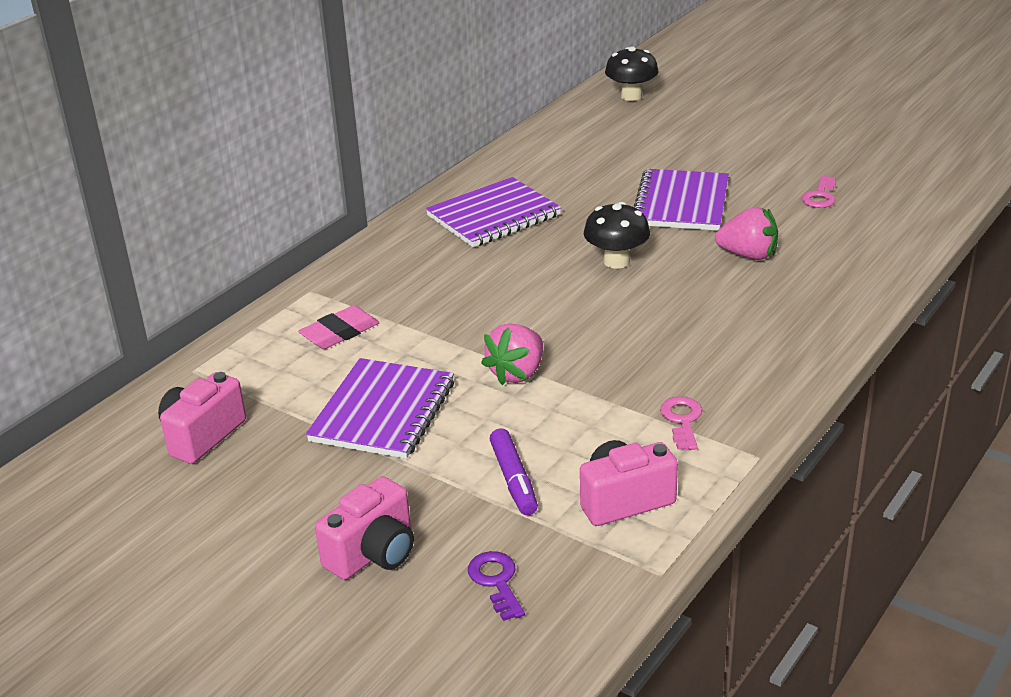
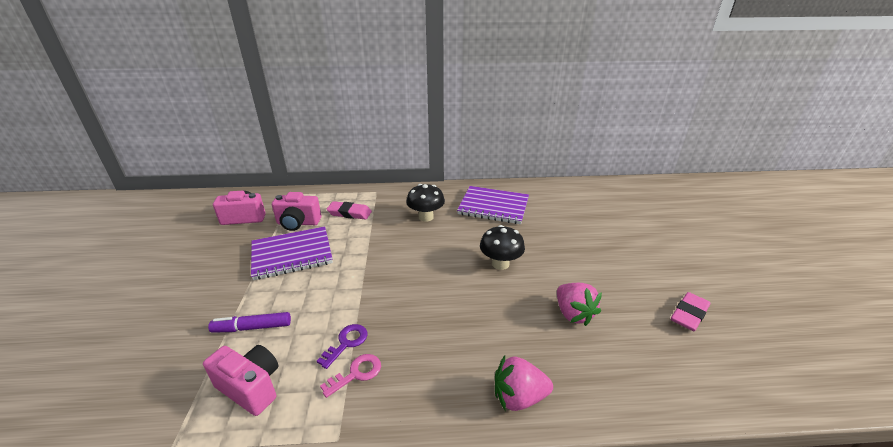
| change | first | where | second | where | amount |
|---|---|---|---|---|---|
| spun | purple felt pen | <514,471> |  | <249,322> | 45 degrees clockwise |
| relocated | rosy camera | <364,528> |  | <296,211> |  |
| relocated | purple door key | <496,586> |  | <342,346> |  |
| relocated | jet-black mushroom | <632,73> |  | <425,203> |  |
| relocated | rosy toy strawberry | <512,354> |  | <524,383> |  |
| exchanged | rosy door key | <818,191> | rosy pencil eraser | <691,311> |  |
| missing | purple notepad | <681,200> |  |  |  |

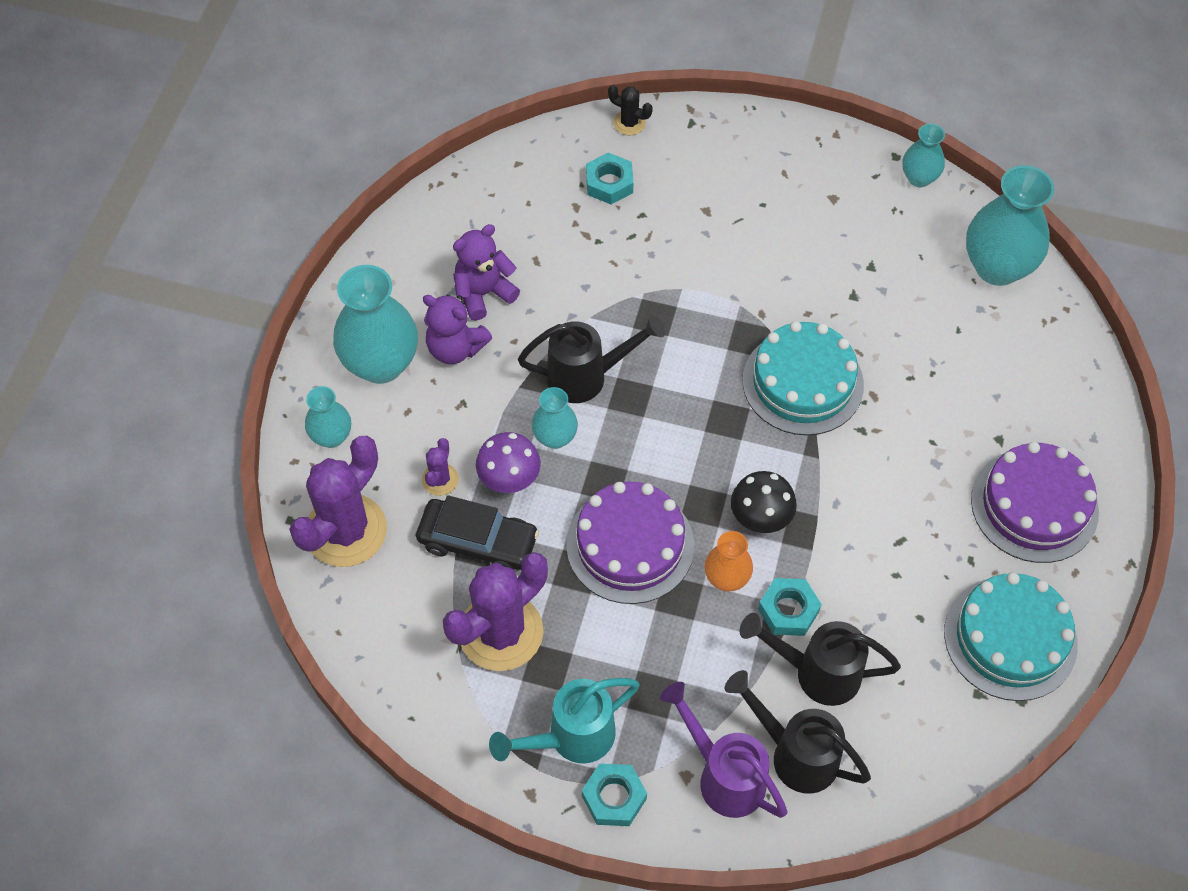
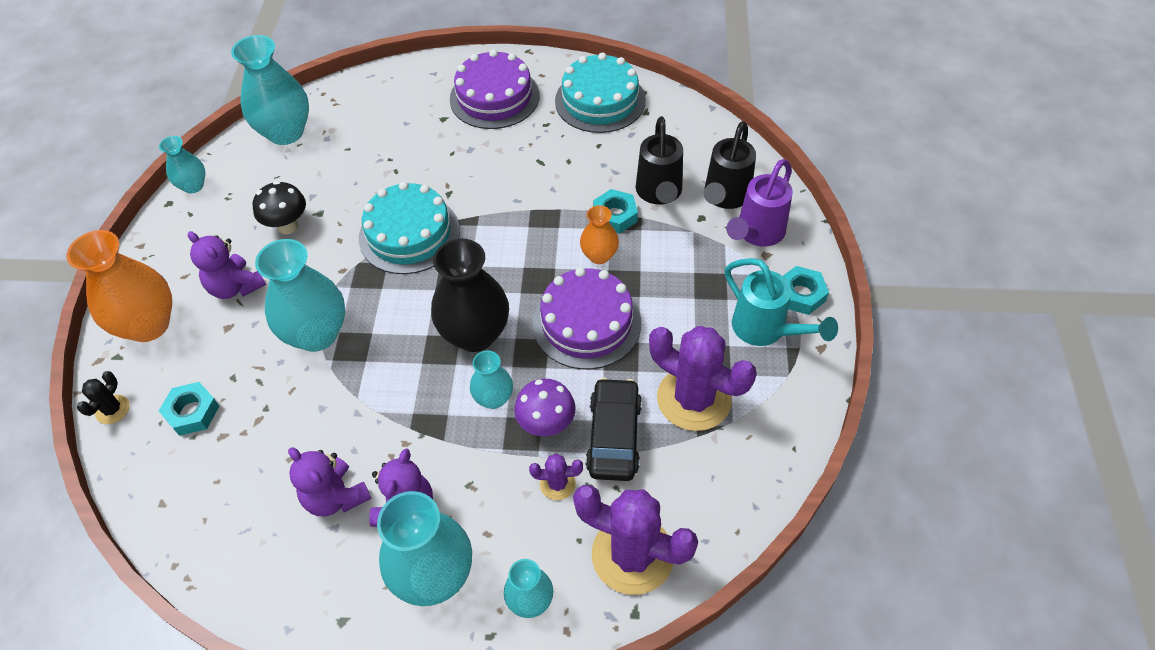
| change | first | where | second | where | amount |
|---|---|---|---|---|---|
| appeared |  |  | orange-coloured vase | <119,286> |  |
| appeared |  |  | purple teddy bear | <227,265> |  |
| relocated | jet-black mushroom | <764,502> |  | <279,207> |  |
| appeared |  |  | teal vase | <300,295> |  |
| appeared |  |  | jet-black vase | <470,295> |  |
| missing | jet-black watering can | <591,359> |  |  |  |

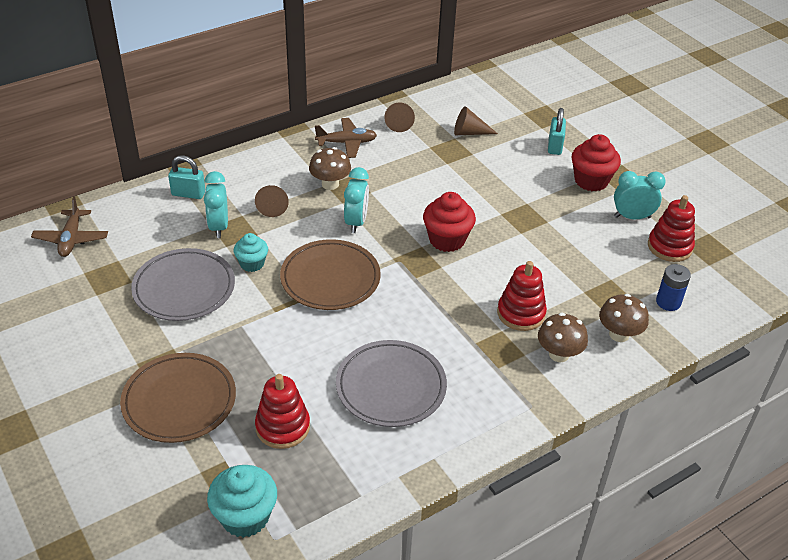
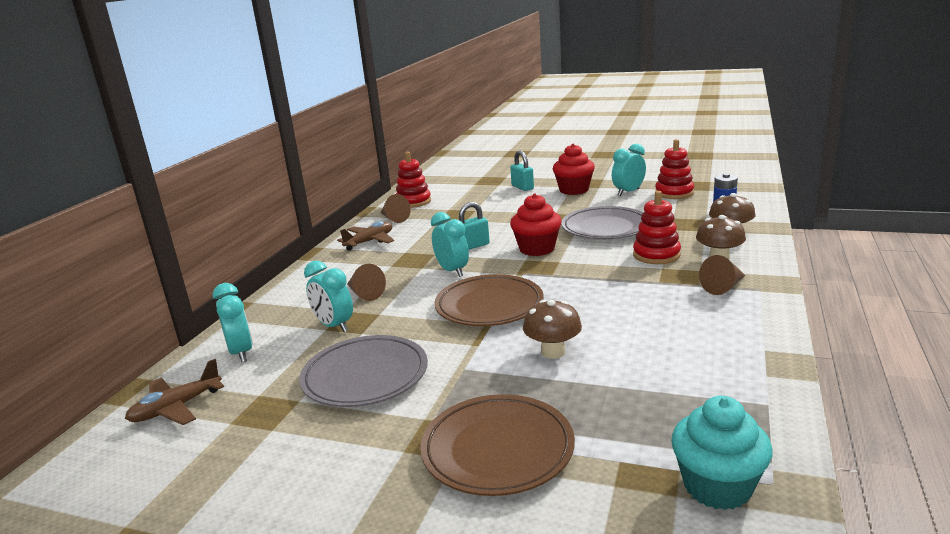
| change | first | where | second | where | amount |
|---|---|---|---|---|---|
| spun | russet plane | <69,226> |  | <174,392> | 90 degrees clockwise |
| appeared |  |  | teal clock | <233,322> |  |
| relocated | scarlet stacking toy | <282,411> |  | <413,180> |  |
| relocated | teal padlock | <186,177> |  | <474,226> |  |
| relocated | russet mushroom | <330,168> |  | <552,329> |  |
| relocated | grey flat dish | <391,383> |  | <602,222> |  |
| relocated | russet solid cone | <476,120> |  | <722,275> |  |
| missing | teal fairy cake | <251,252> |  |  |  |

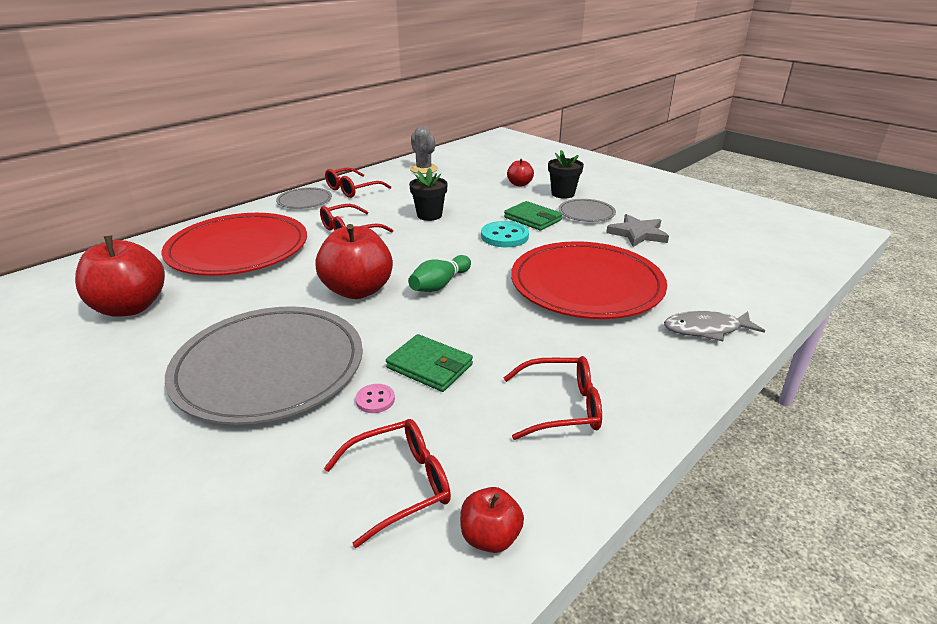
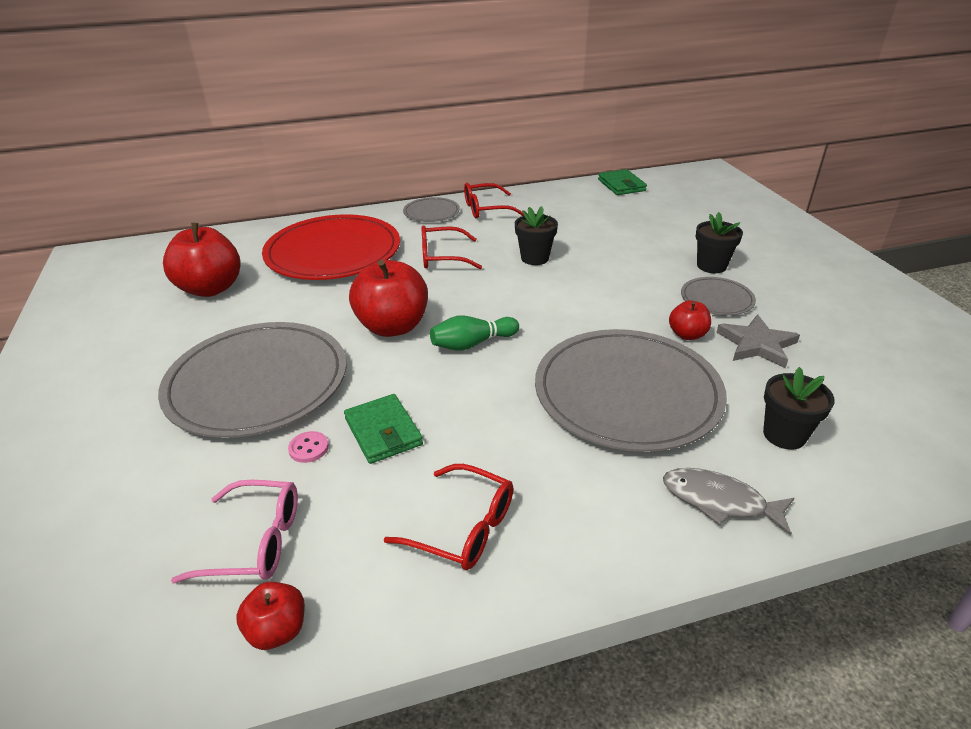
| change | first | where | second | where | amount |
|---|---|---|---|---|---|
| colour | scarlet eyeglasses | <387,483> | rosy eyeglasses | <234,531> |  |
| colour | scarlet flat dish | <589,280> | grey flat dish | <631,390> |  |
| relocated | emerald wallet | <533,216> |  | <622,182> |  |
| relocated | scarlet apple | <520,173> |  | <690,320> |  |
| appeared |  |  | jet-black plant pot | <799,408> |  |
| missing | grey saguaro cactus | <424,150> |  |  |  |
| missing | teal shirt button | <505,234> |  |  |  |

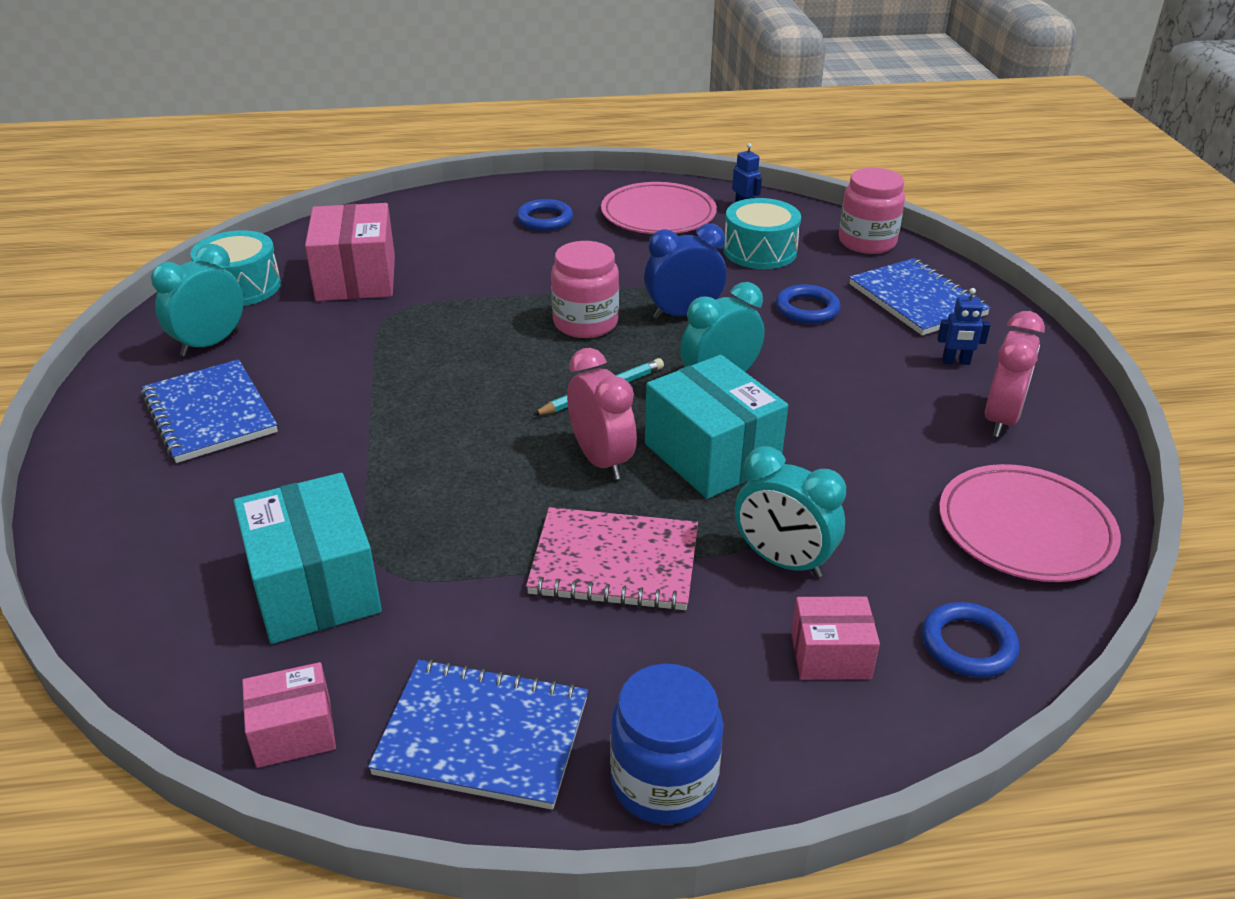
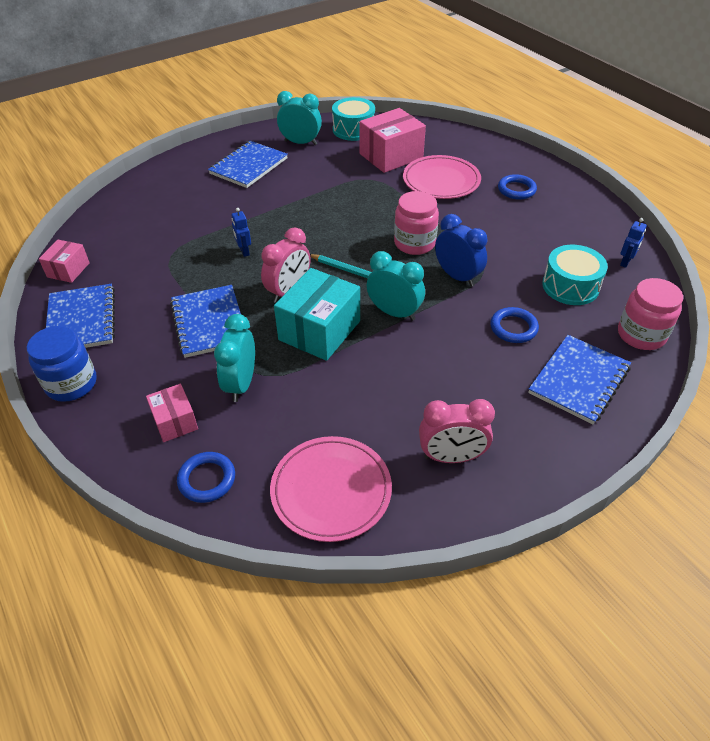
| change | first | where | second | where | amount |
|---|---|---|---|---|---|
| spun | rosy box | <289,715> |  | <64,261> | 60 degrees clockwise |
| colour | rosy notepad | <612,559> | blue notepad | <205,321> |  |
| relocated | blue robot figure | <964,326> |  | <241,232> |  |
| relocated | rosy flat dish | <659,208> |  | <442,177> |  |
| missing | teal box | <308,558> |  |  |  |

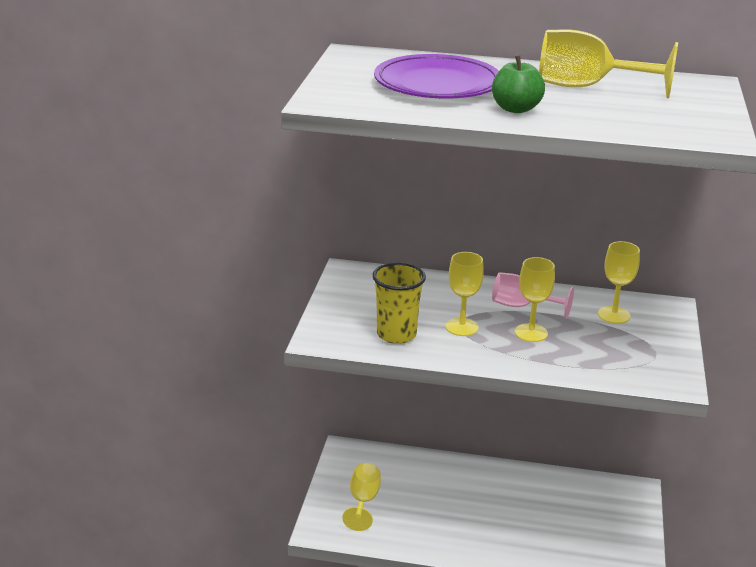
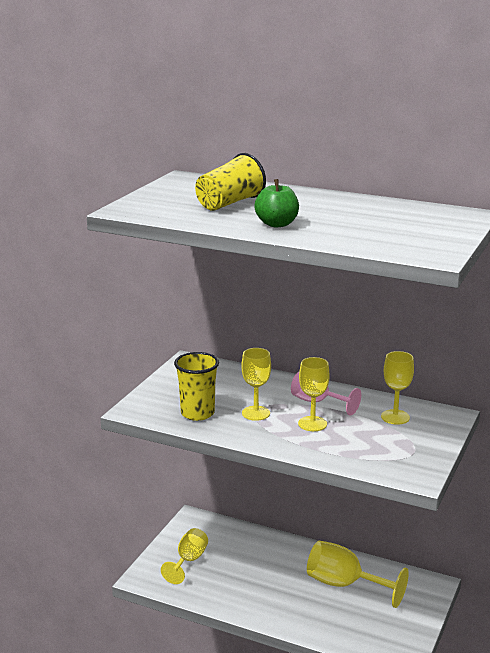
| change | first | where | second | where | amount |
|---|---|---|---|---|---|
| exchanged | purple flat dish | <436,76> | yellow beaker | <230,182> |  |
| relocated | yellow wine glass | <608,64> |  | <358,574> |  |

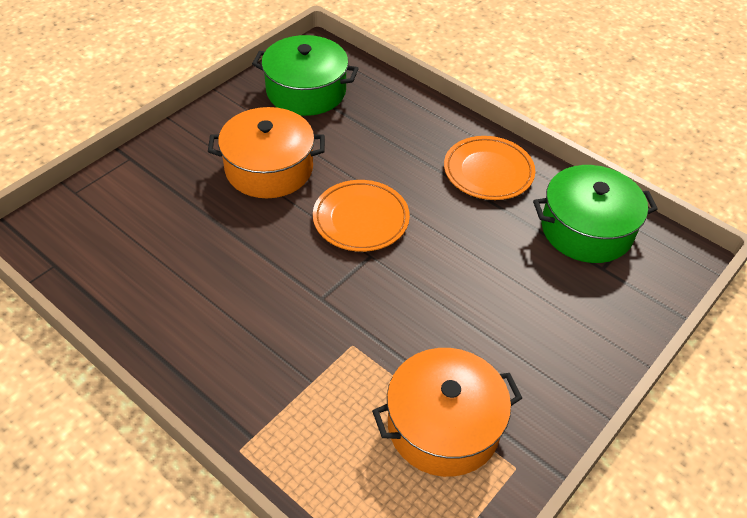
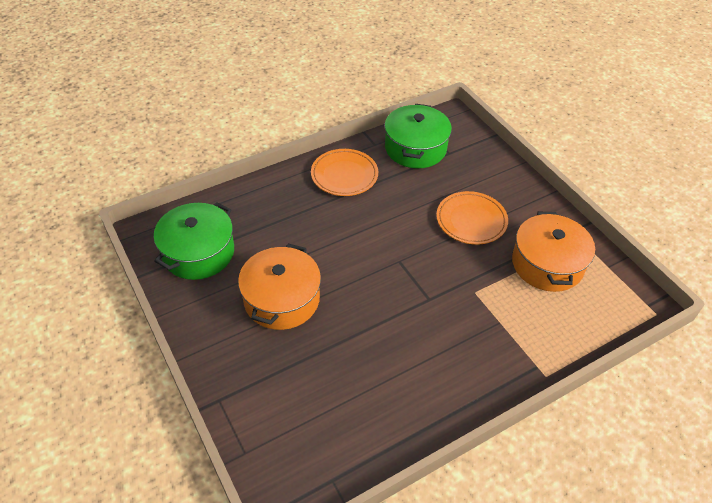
| change | first | where | second | where | amount |
|---|---|---|---|---|---|
| relocated | orange-coloured flat dish | <361,216> |  | <472,218> |  |

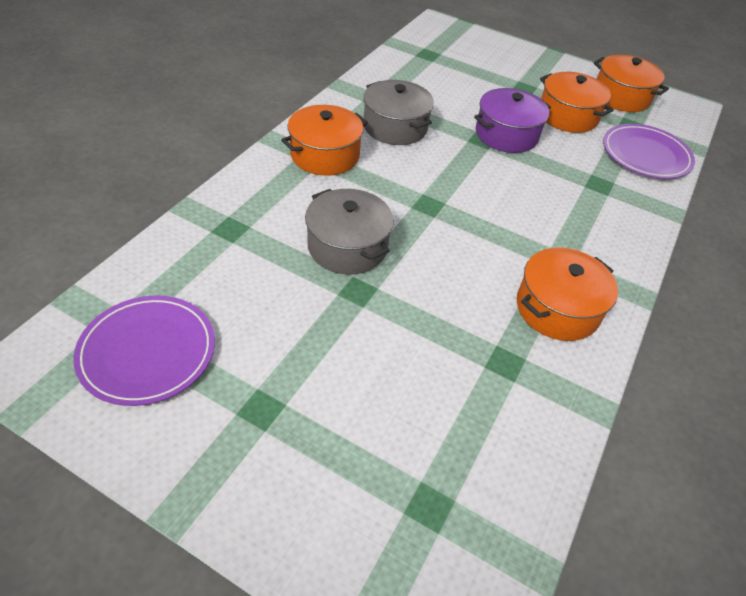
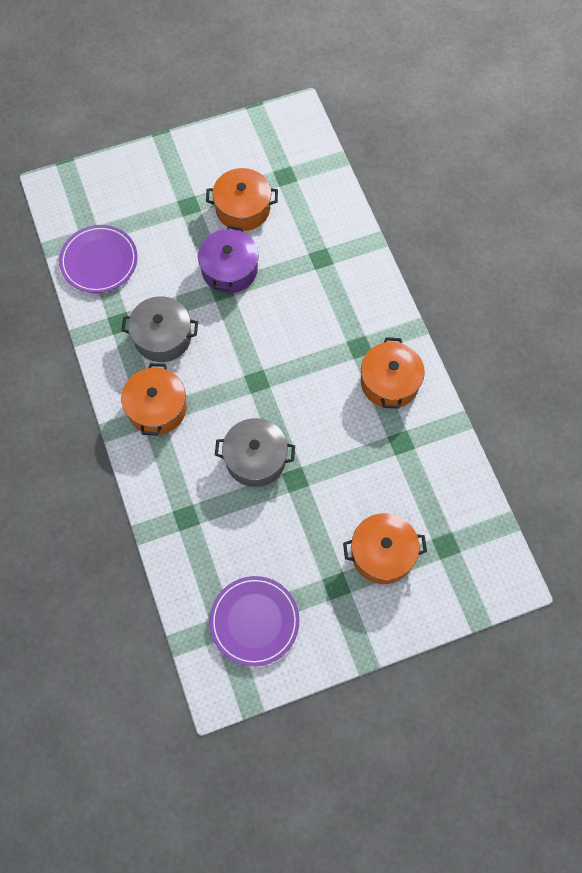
| change | first | where | second | where | amount |
|---|---|---|---|---|---|
| relocated | purple flat dish | <649,151> |  | <98,259> |  |
| relocated | orange-coloured pot | <631,83> |  | <385,548> |  |

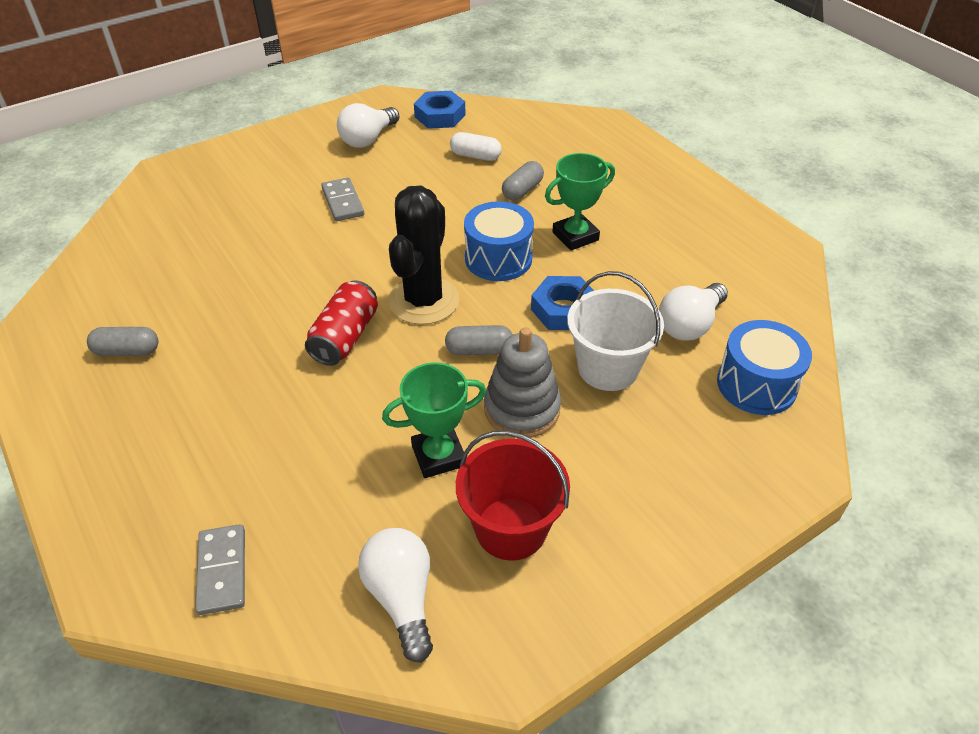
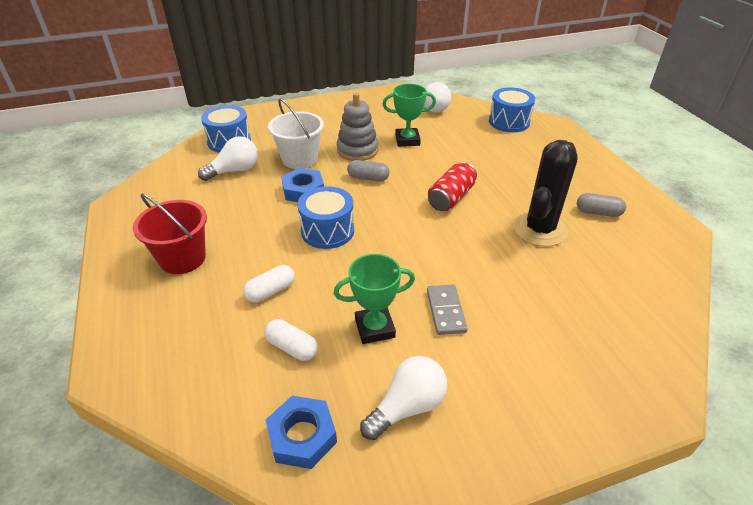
| change | first | where | second | where | amount |
|---|---|---|---|---|---|
| relocated | scarlet bucket | <513,495> |  | <170,233> |  |
| colour | grey pill shape | <523,180> | white pill shape | <269,283> |  |
| relocated | emerald prize cup | <580,202> |  | <374,299> |  |
| exchanged | grey domino piece | <220,569> | blue snare drum | <512,110> |  |
| relocated | jet-black saguaro cactus | <423,255> |  | <545,193> |  |

